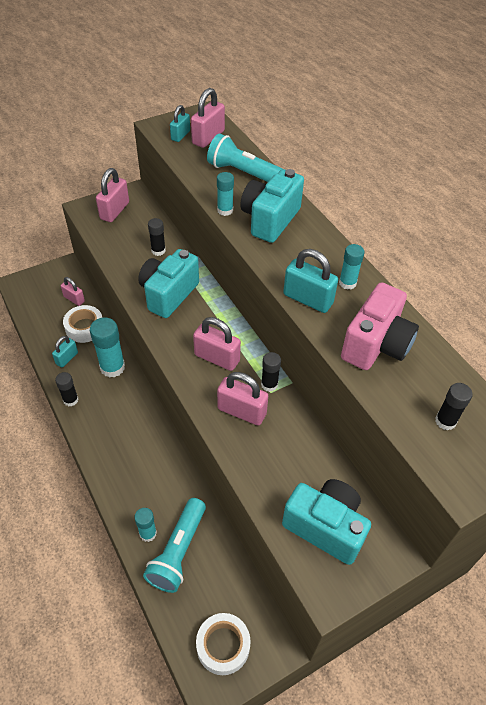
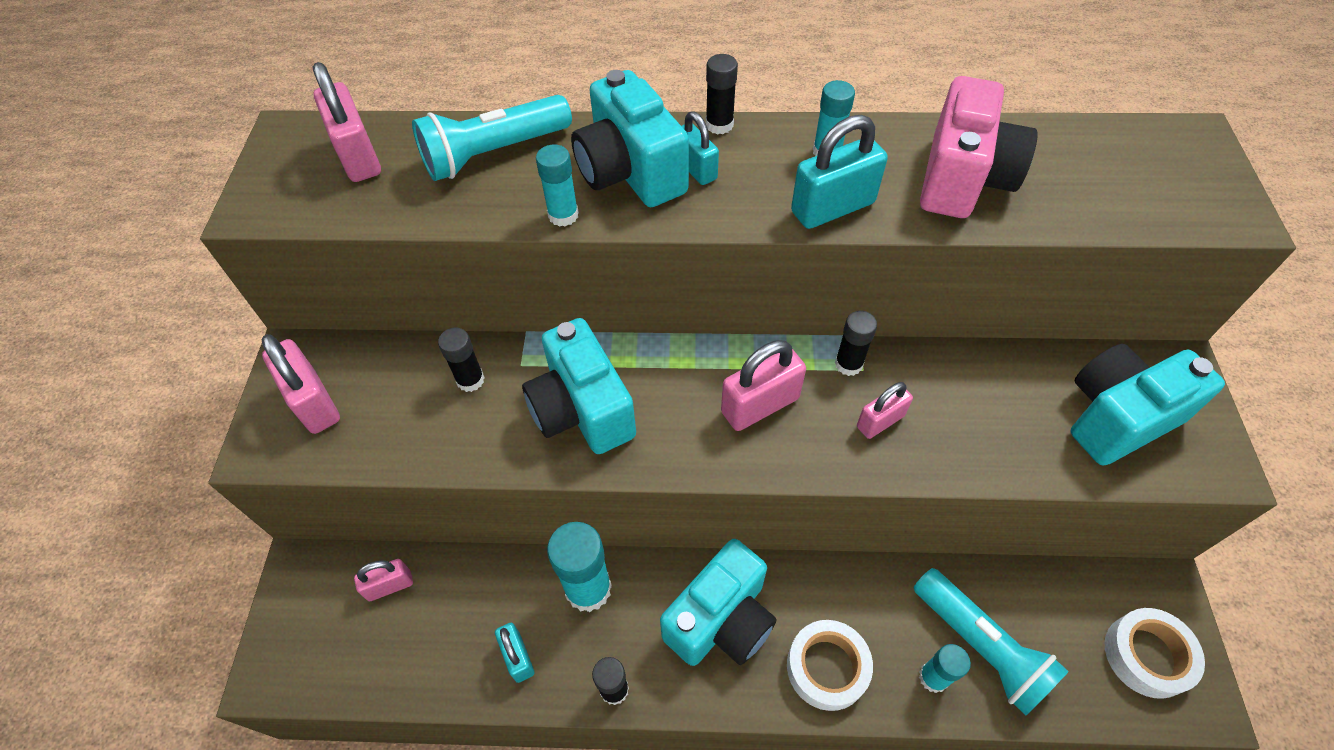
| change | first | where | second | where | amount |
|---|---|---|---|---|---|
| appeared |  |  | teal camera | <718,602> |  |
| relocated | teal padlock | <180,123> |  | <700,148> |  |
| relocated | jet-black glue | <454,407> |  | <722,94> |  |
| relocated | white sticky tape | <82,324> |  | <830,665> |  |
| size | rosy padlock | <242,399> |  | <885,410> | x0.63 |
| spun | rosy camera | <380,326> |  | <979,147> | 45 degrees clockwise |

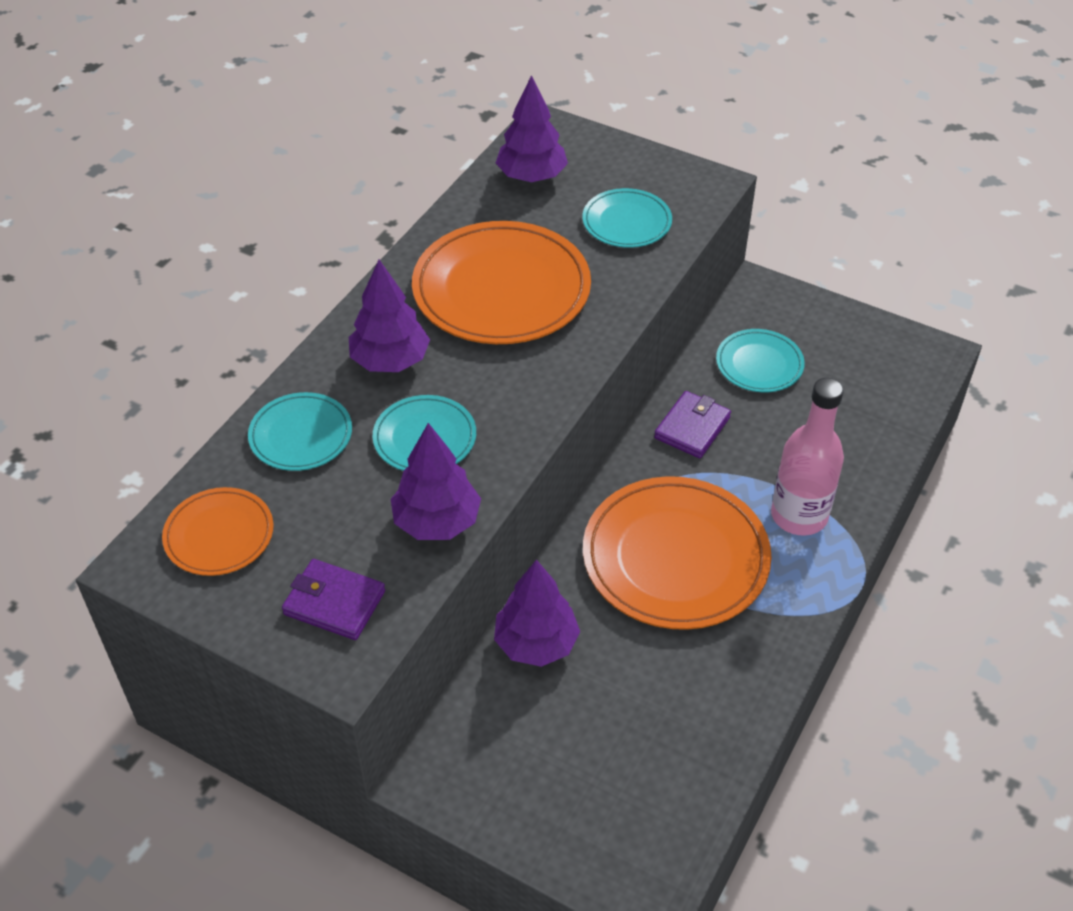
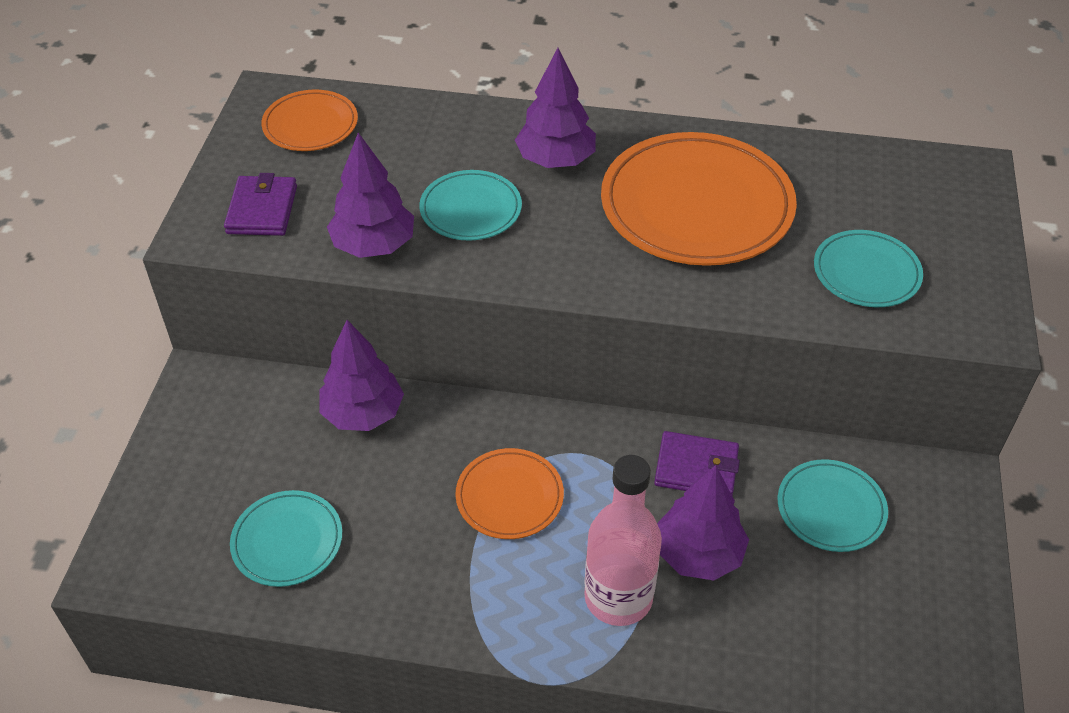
| change | first | where | second | where | amount |
|---|---|---|---|---|---|
| relocated | teal flat dish | <300,431> |  | <286,538> |  |
| size | orange-coloured flat dish | <677,553> |  | <509,493> | x0.53 |
| relocated | purple fir tree | <532,128> |  | <703,522> |  |

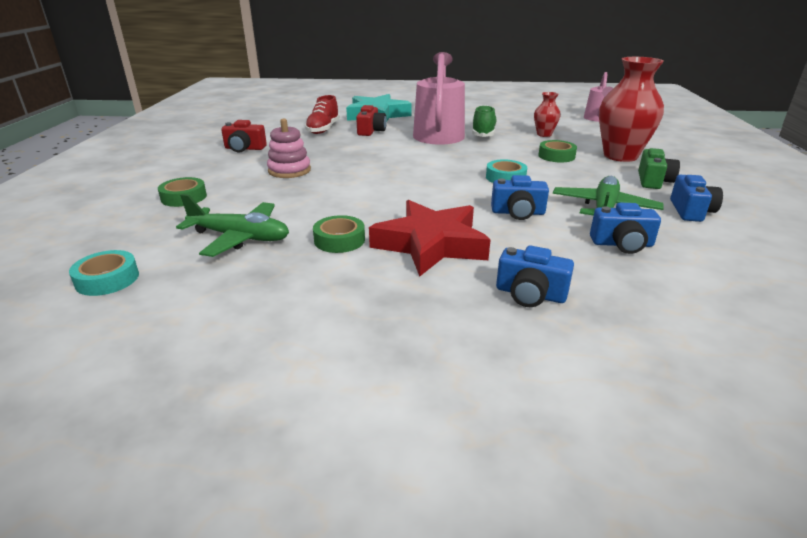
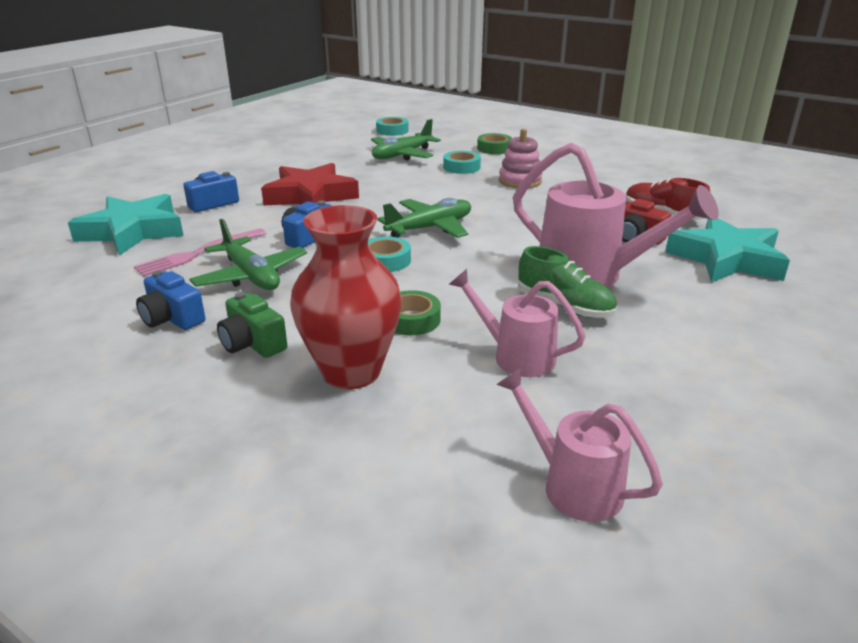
| change | first | where | second | where | amount |
|---|---|---|---|---|---|
| appeared |  |  | teal star | <126,225> |  |
| exchanged | blue camera | <625,228> | rosy fork | <200,252> |  |
| appeared |  |  | emerald plane | <424,218> |  |
| appeared |  |  | teal sticky tape | <462,162> |  |
| exchanged | scarlet vase | <547,114> | rosy watering can | <517,323> |  |
| missing | scarlet camera | <244,136> |  |  |  |
| missing | emerald sticky tape | <339,234> |  |  |  |

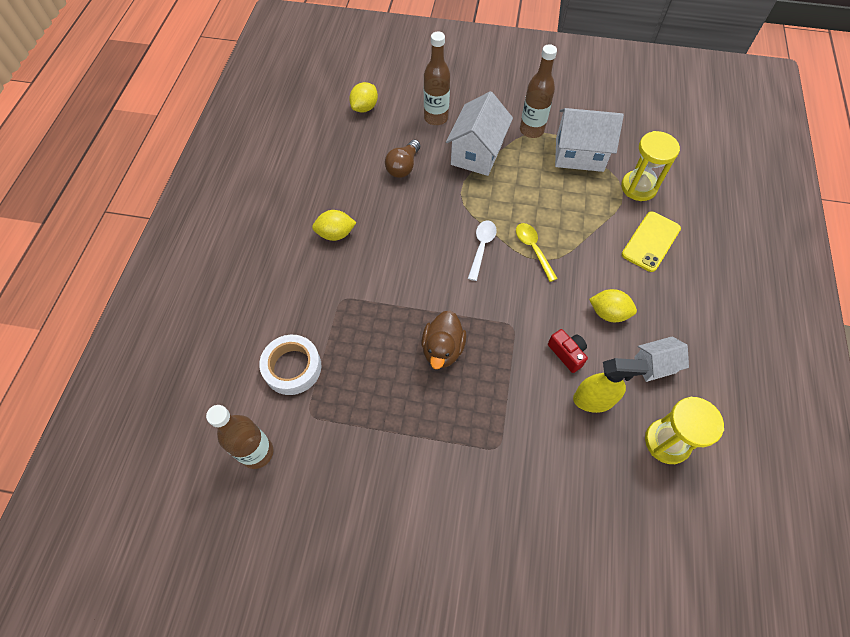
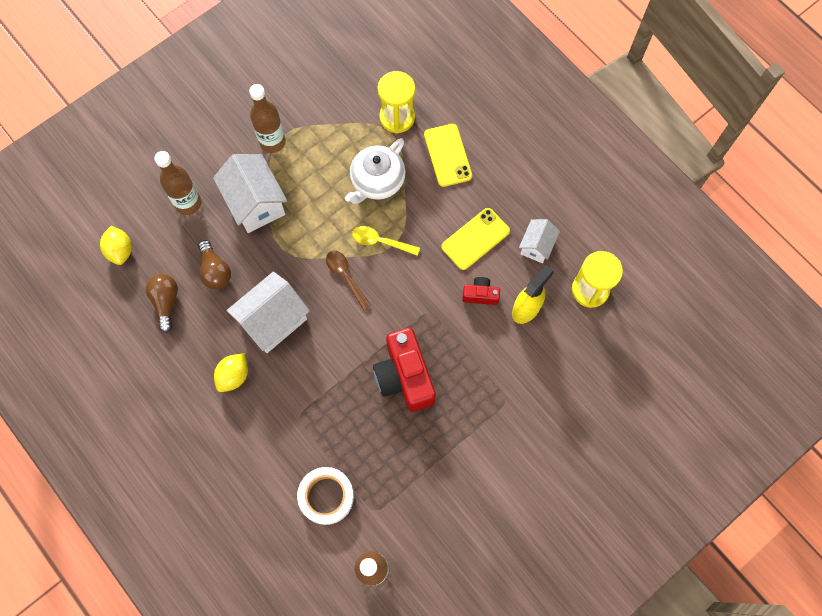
| change | first | where | second | where | amount |
|---|---|---|---|---|---|
| appeared |  |  | russet bulb | <162,303> |  |
| relocated | white cottage | <589,140> |  | <268,312> |  |
| colour | white teaspoon | <482,251> | russet teaspoon | <348,280> |  |
| appeared |  |  | white china teapot | <375,171> |  |
| exchanged | russet duck | <444,339> | scarlet camera | <404,370> |  |
| exchanged | yellow citrus fruit | <613,305> | yellow mobile phone | <475,239> |  |

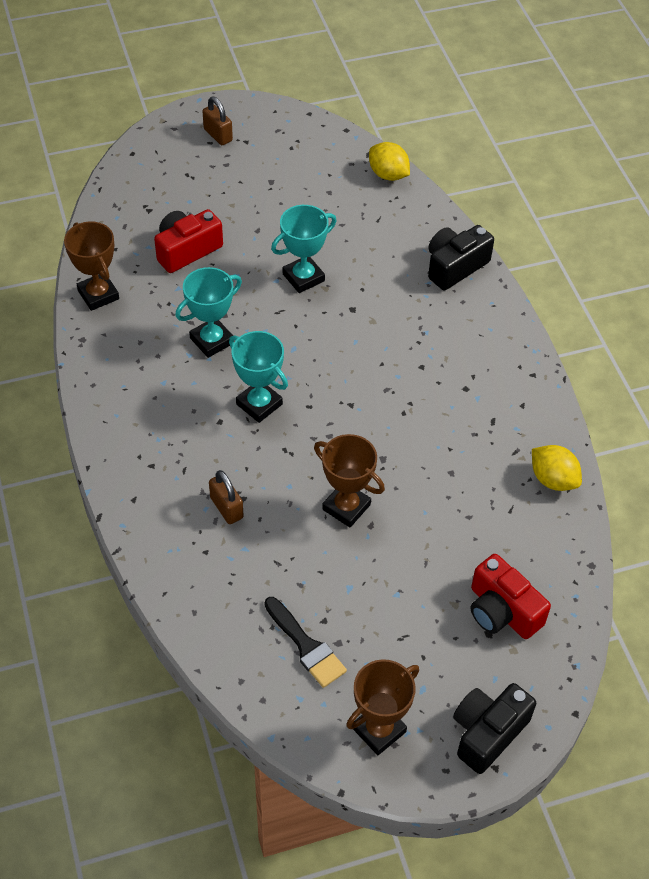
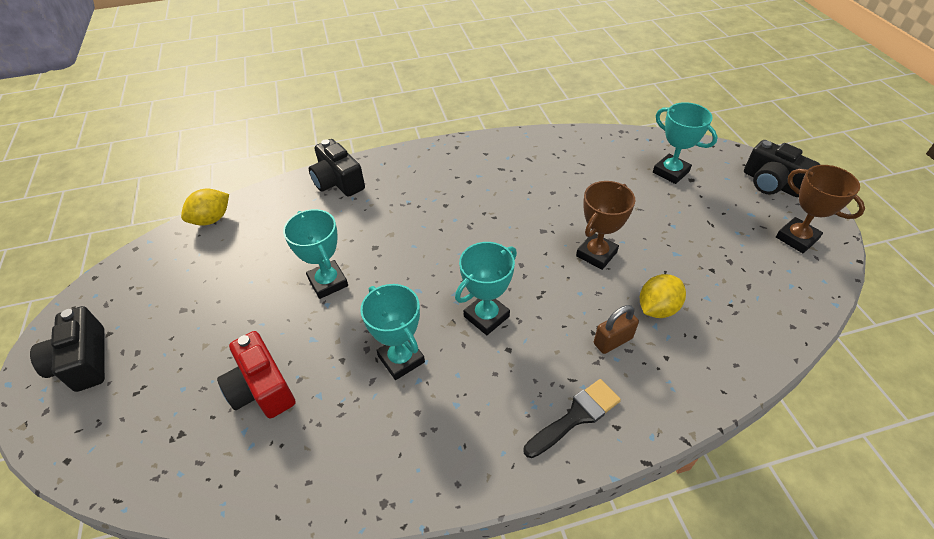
| change | first | where | second | where | amount |
|---|---|---|---|---|---|
| exchanged | russet padlock | <218,121> | jet-black camera | <67,349> |  |
| relocated | jet-black paintbrush | <305,642> |  | <572,418> |  |
| relocated | yellow citrus fruit | <557,468> |  | <663,296> |  |
| exchanged | scarlet camera | <510,596> | teal prize cup | <685,143> |  |
| missing | russet prize cup | <91,266> |  |  |  |

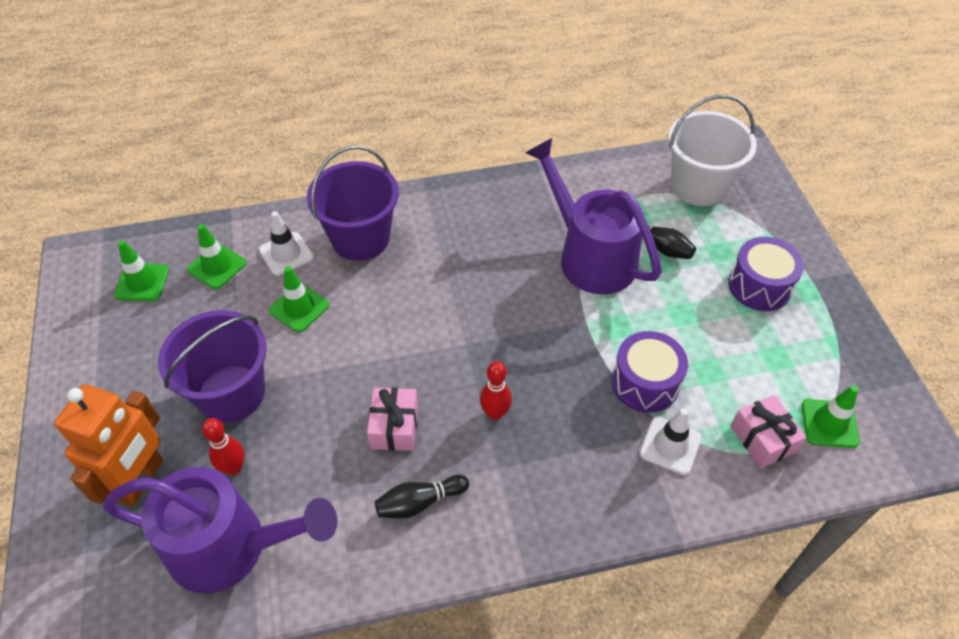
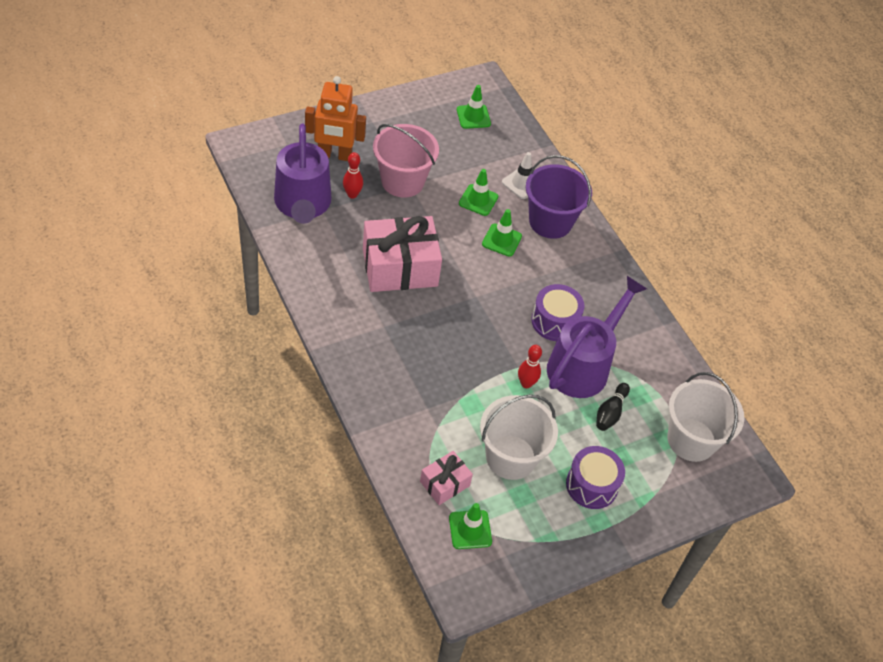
| change | first | where | second | where | amount |
|---|---|---|---|---|---|
| size | rosy present | <392,419> |  | <402,254> | x1.97 |
| colour | purple bucket | <212,366> | rosy bucket | <406,161> |  |
| appeared |  |  | white bucket | <519,437> |  |
| relocated | emerald safety cone | <216,256> |  | <502,233> |  |
| relocated | scarlet skittle | <496,390> |  | <530,366> |  |
| relocated | purple snare drum | <650,372> |  | <557,312> |  |
| missing | jet-black skittle | <422,496> |  |  |  |
| missing | white safety cone | <670,441> |  |  |  |

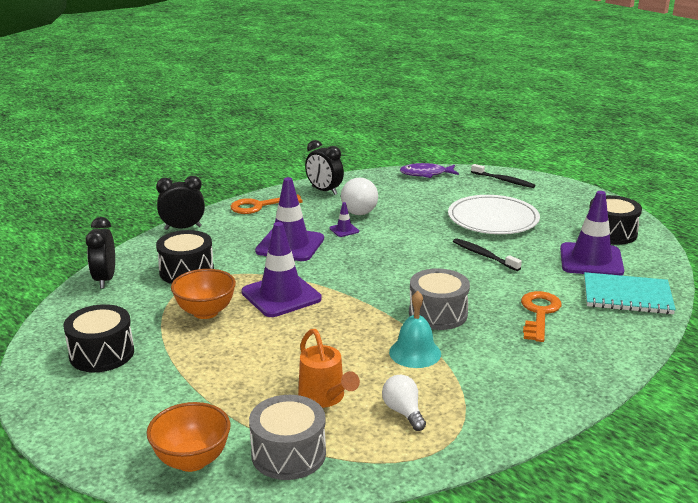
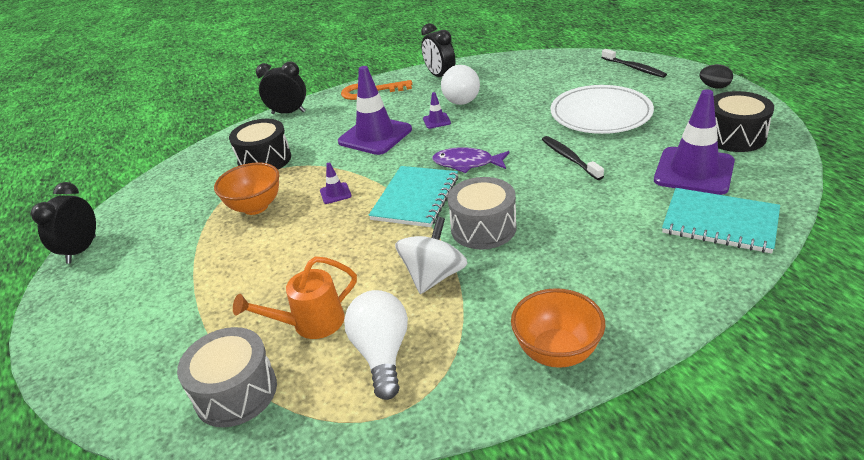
| change | first | where | second | where | amount |
|---|---|---|---|---|---|
| relocated | jet-black clock | <100,253> |  | <63,223> |  |
| spun | orange-coloured watering can | <329,368> |  | <295,298> | 75 degrees clockwise |
| size | purple safety cone | <281,269> |  | <335,183> | x0.43 |
| size | white bulb | <404,403> |  | <376,345> | x1.51 |
| appeared |  |  | teal notepad | <414,196> |  |
| exchanged | teal hand bell | <415,329> | white toy top | <431,255> |  |
| relocated | purple fish figure | <429,170> |  | <471,160> |  |
| relocated | orange-coloured deep dish | <188,437> |  | <558,328> |  |
| appeared |  |  | jet-black egg | <716,76> |  |
| missing | jet-black snare drum | <98,338> |  |  |  |
| missing | orange-coloured door key | <541,316> |  |  |  |

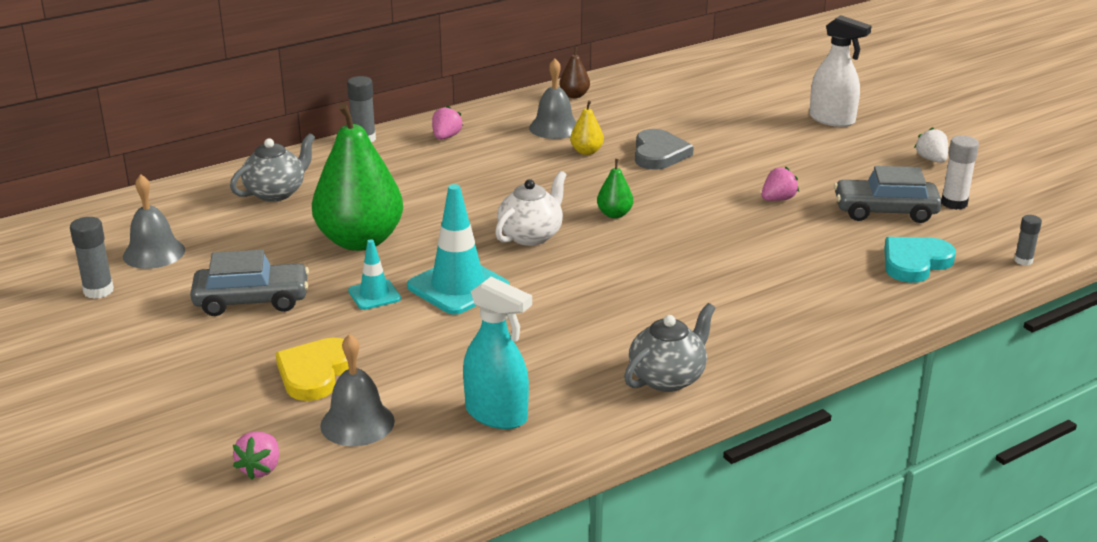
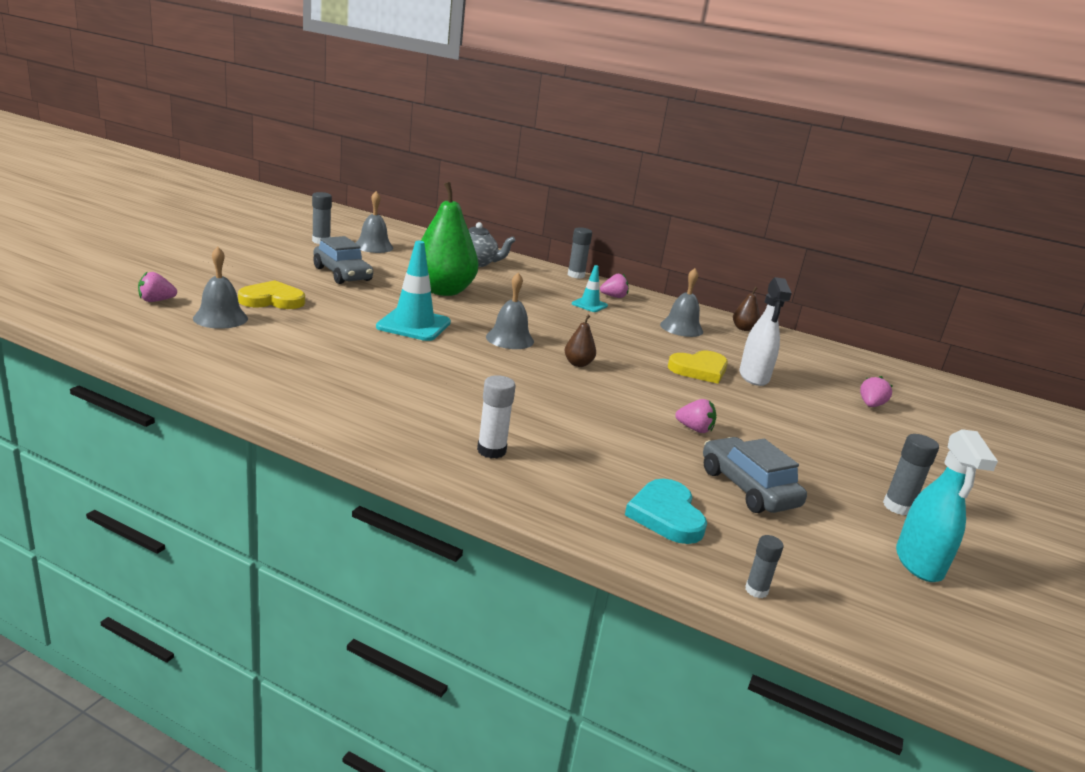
| change | first | where | second | where | amount |
|---|---|---|---|---|---|
| relocated | white glue | <960,173> |  | <496,417> |  |
| exchanged | white china teapot | <531,208> | grey hand bell | <510,310> |  |
| colour | emerald pear fruit | <615,188> | russet pear fruit | <580,341> |  |
| relocated | teal safety cone | <374,274> |  | <590,288> |  |
| spun | teal heart | <920,260> |  | <666,511> | 120 degrees counterclockwise |
| colour | grey heart | <664,149> | yellow heart | <698,367> |  |
| relocated | white spray cleaner | <840,71> |  | <765,331> |  |
| appeared |  |  | rosy toy strawberry | <876,391> |  |
| exchanged | white toy strawberry | <931,145> | grey glue | <911,474> |  |
| relocated | teal spray cleaner | <497,353> |  | <947,505> |  |
| missing | yellow pear fruit | <587,128> |  |  |  |
| missing | grey china teapot | <669,347> |  |  |  |

